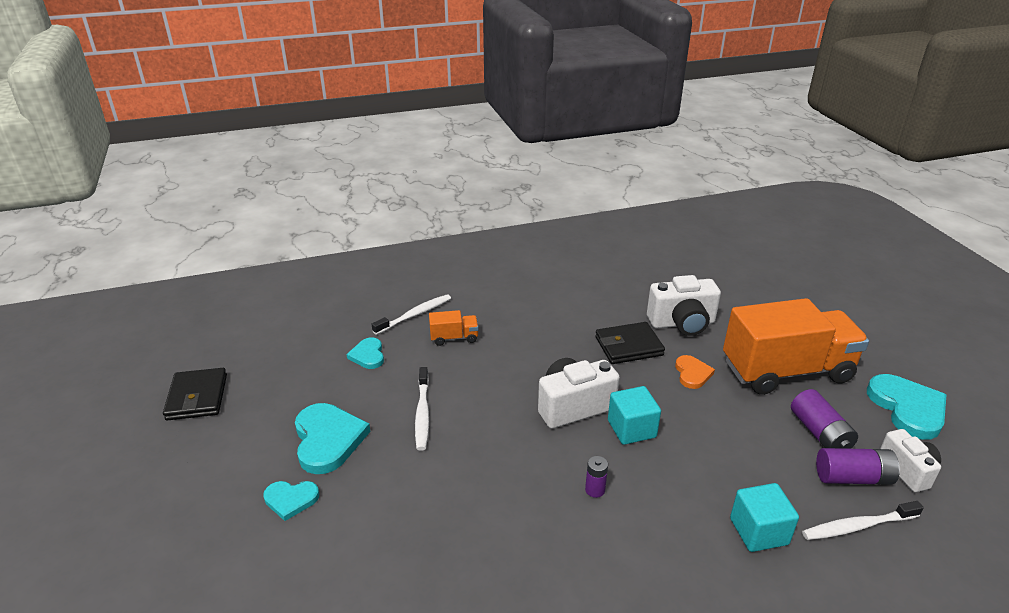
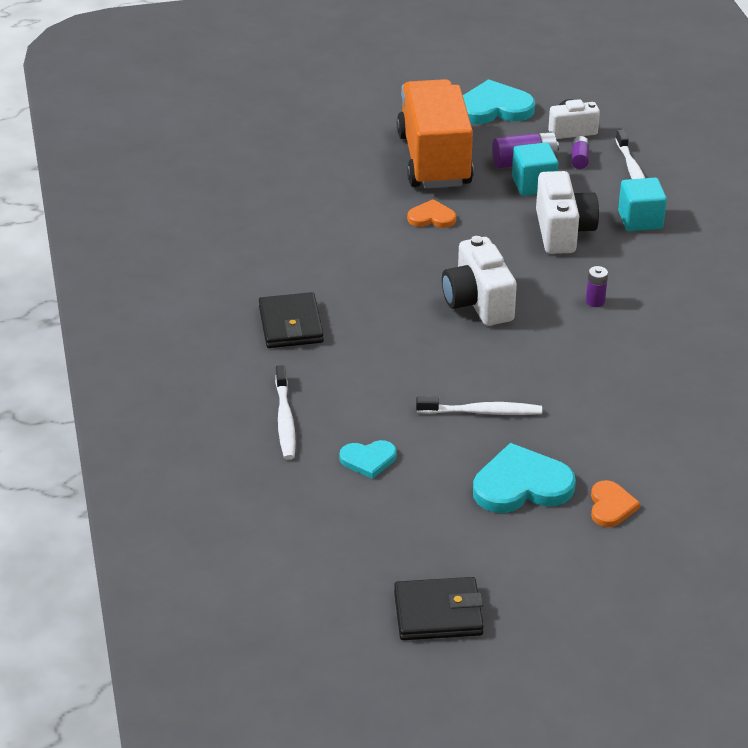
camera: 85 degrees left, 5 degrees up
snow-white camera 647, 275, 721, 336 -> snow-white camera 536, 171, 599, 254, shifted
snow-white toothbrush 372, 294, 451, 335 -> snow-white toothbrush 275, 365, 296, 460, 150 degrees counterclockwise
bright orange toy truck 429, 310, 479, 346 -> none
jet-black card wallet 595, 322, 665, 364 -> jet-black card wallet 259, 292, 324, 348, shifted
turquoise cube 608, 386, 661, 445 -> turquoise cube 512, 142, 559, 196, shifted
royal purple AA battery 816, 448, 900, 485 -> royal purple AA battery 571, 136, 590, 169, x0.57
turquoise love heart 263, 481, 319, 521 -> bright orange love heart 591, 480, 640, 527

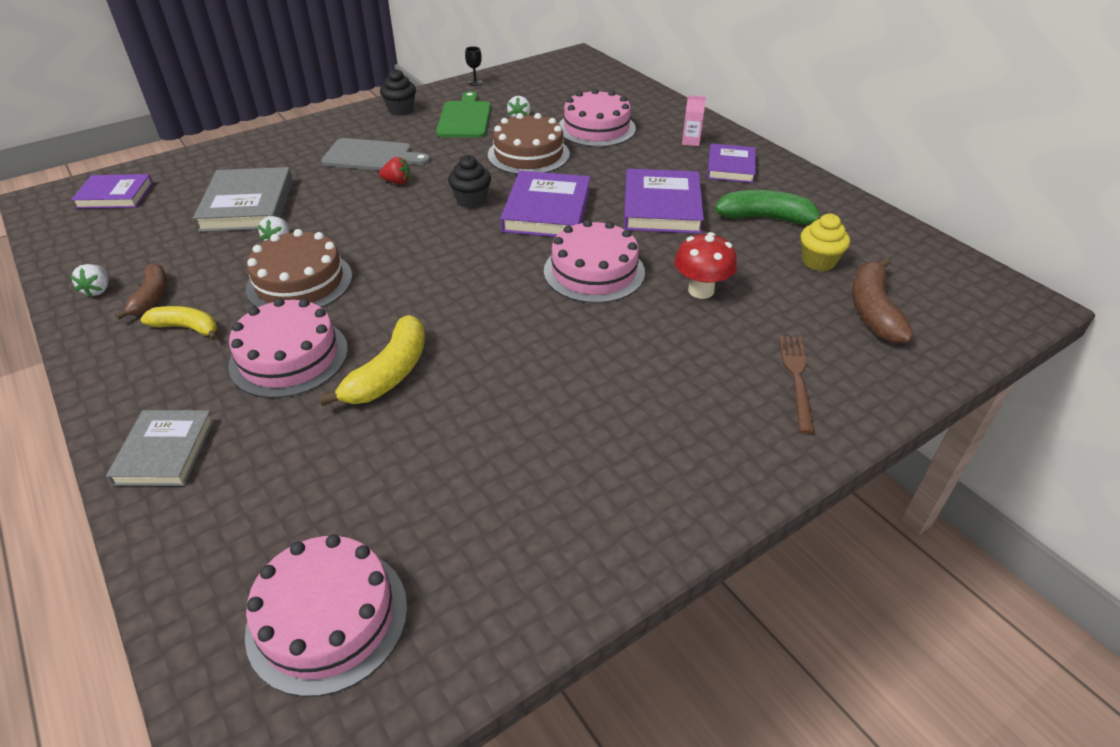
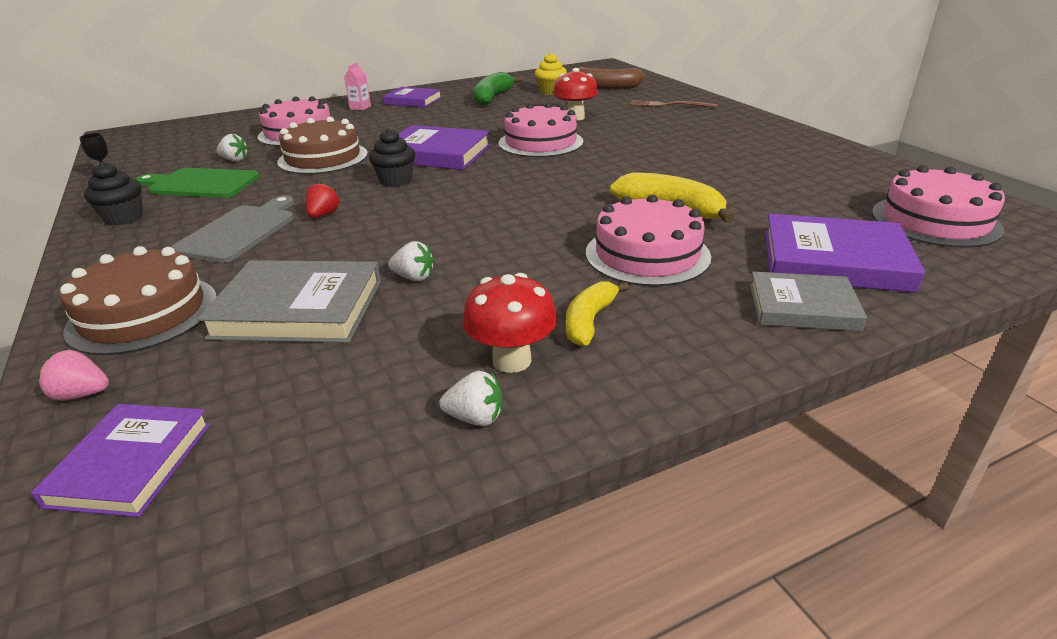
camera: 80 degrees left, 10 degrees down
royal purple hardback 624, 169, 704, 234 -> royal purple hardback 765, 214, 925, 293, shifted
brown cake 246, 229, 352, 308 -> brown cake 60, 246, 217, 355, shifted
brown banana fruit 115, 263, 167, 320 -> red fungus 462, 273, 557, 373
none -> rosy toy strawberry 37, 350, 109, 401

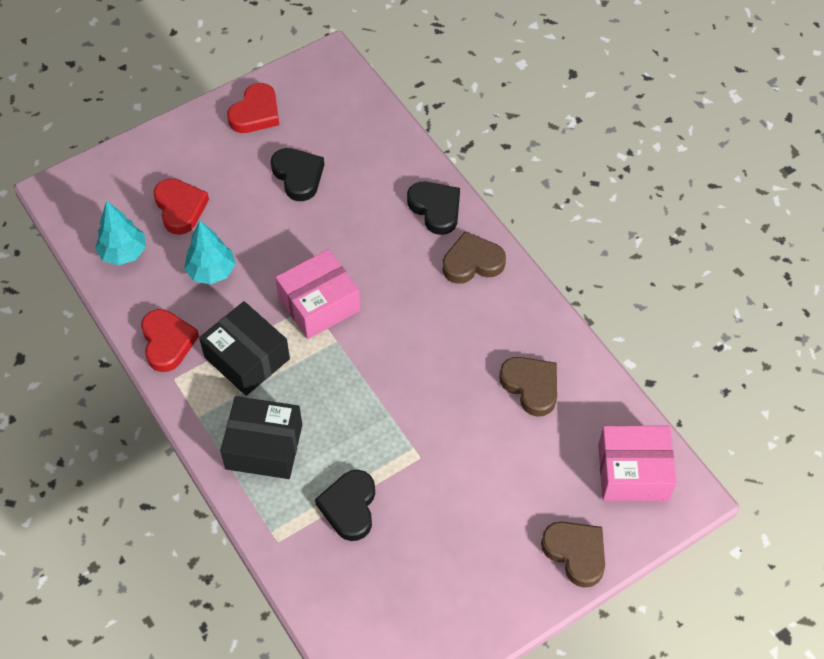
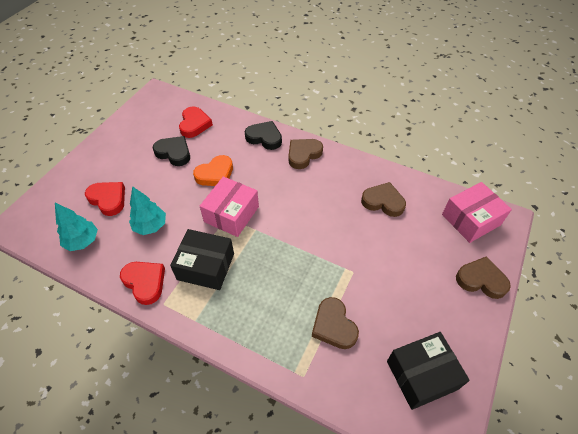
camera: 30 degrees left, 5 degrees down
red love heart 227, 83, 279, 133 -> red love heart 179, 106, 213, 138, shifted
jet-black box 220, 396, 302, 479 -> jet-black box 387, 332, 470, 410, shifted
jet-black love heart 315, 470, 375, 541 -> brown love heart 312, 297, 359, 349
none -> bright orange love heart 193, 155, 233, 186

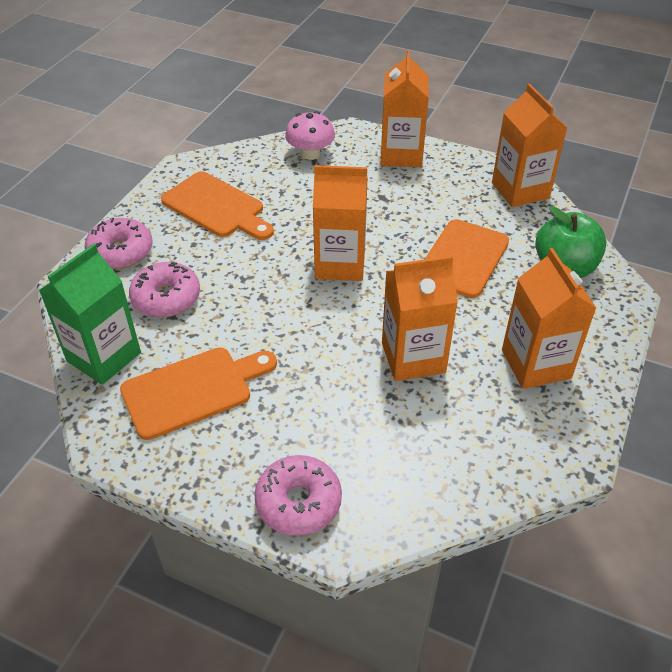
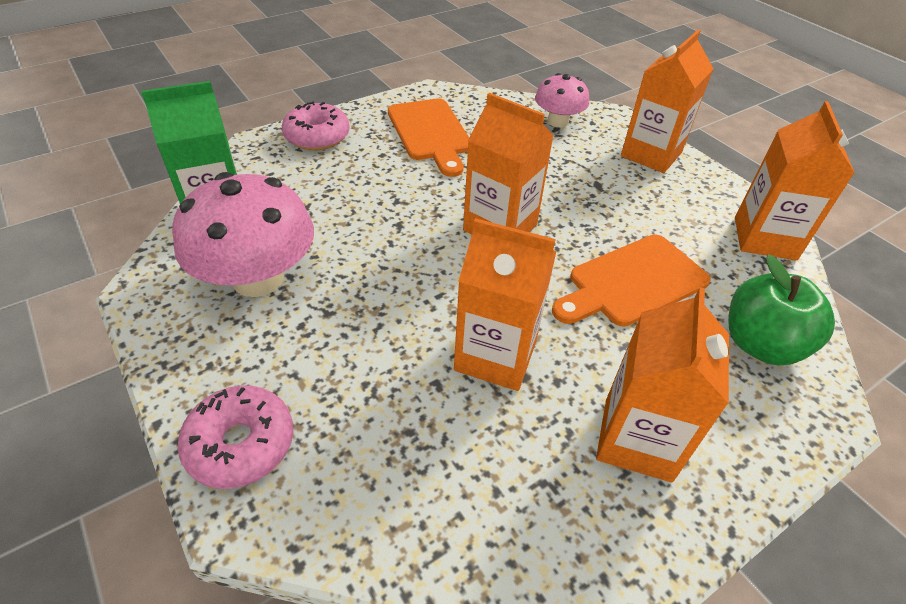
camera: 30 degrees right, 0 degrees up
rosy doughnut 129, 262, 200, 317 -> none
bright orange chopping board 120, 348, 277, 440 -> rosy fungus 172, 172, 314, 297

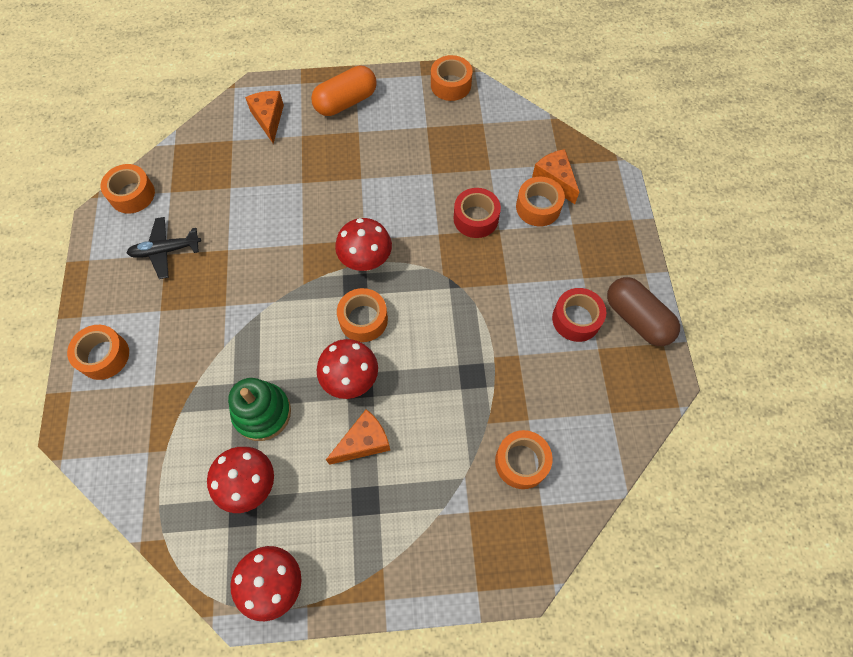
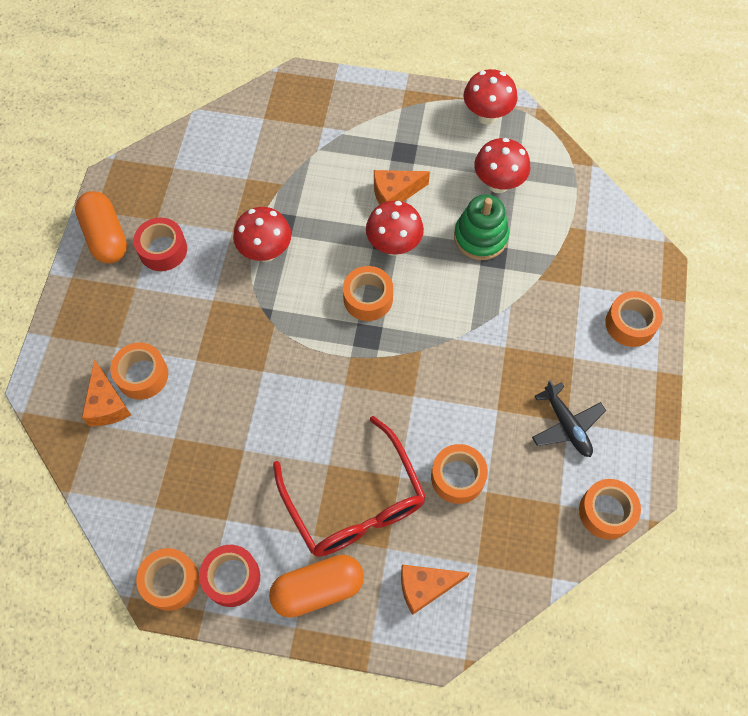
camera: 165 degrees left, 0 degrees up
bright orange cheese wedge 245, 91, 284, 144 -> bright orange cheese wedge 401, 564, 470, 615, 75 degrees clockwise
red roll of tape 453, 188, 501, 238 -> red roll of tape 199, 545, 260, 607, shifted
jet-black plane 127, 217, 201, 279 -> jet-black plane 532, 380, 606, 457, 60 degrees clockwise
red fungus 335, 218, 392, 271 -> red fungus 233, 207, 291, 262, shifted
brown pill 607, 277, 680, 346 -> bright orange pill 75, 191, 127, 264
bright orange roll of tape 495, 430, 553, 489 -> bright orange roll of tape 431, 444, 488, 504, shifted
none -> red eyeglasses 273, 416, 426, 557

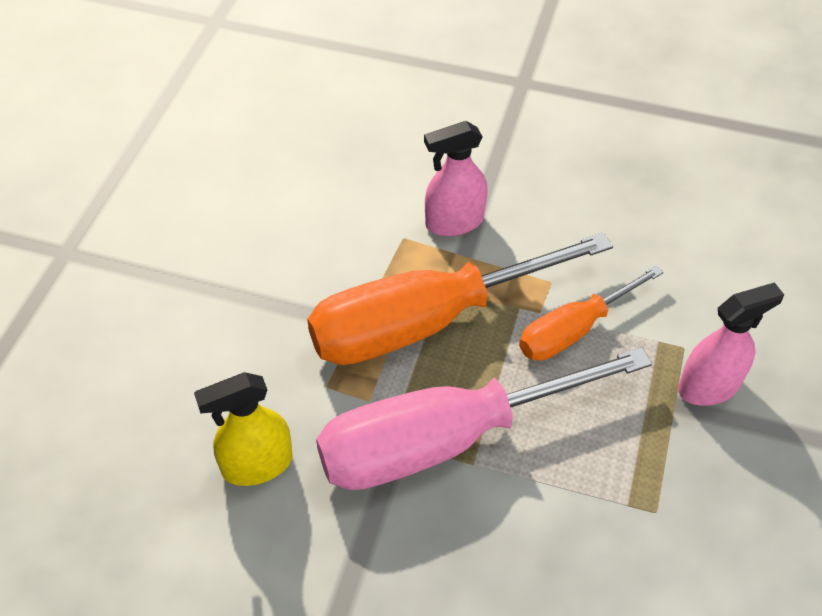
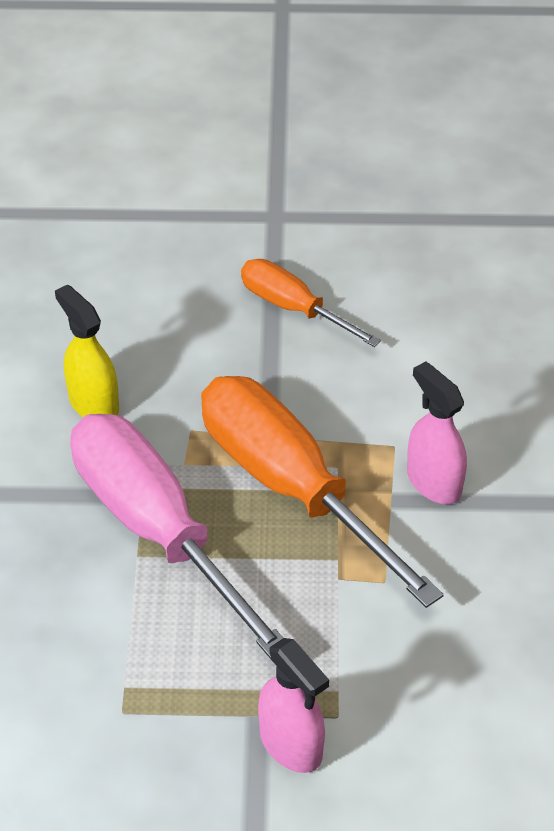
camera: 75 degrees right, 5 degrees down
bright orange flat screwdriver 519, 265, 664, 361 -> bright orange flat screwdriver 241, 259, 381, 347, shifted

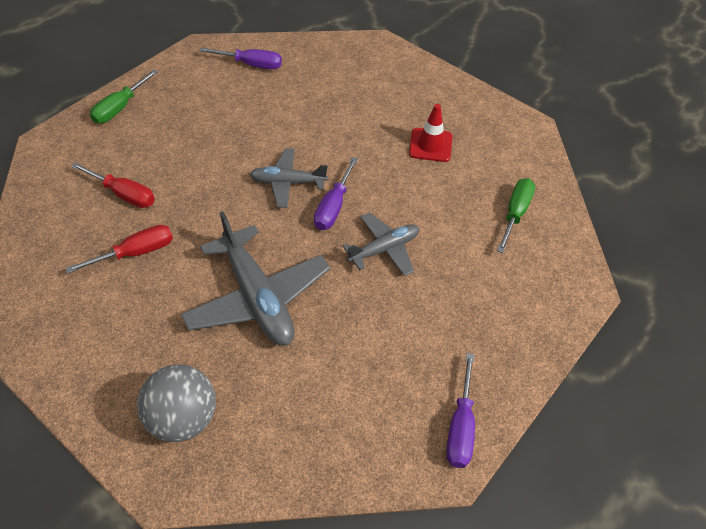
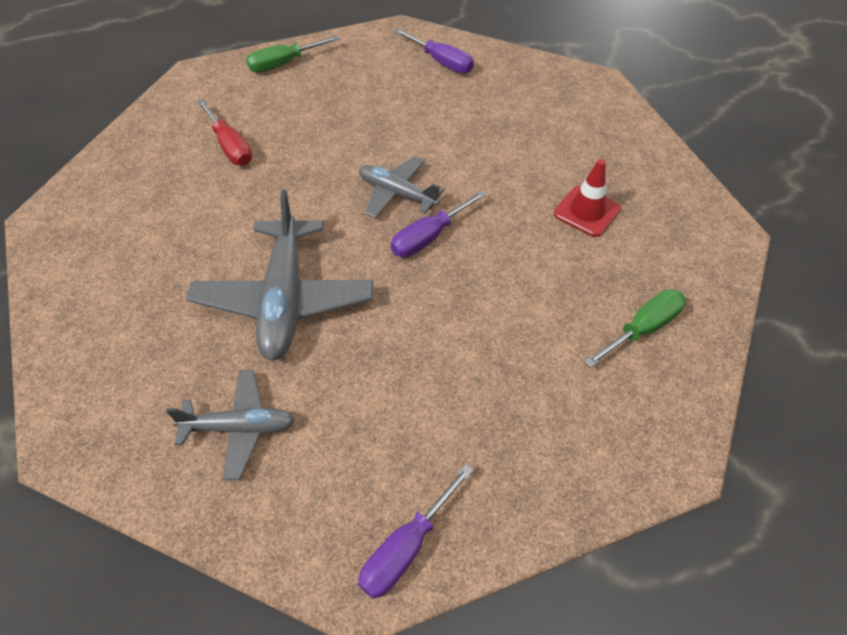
camera: 30 degrees right, 0 degrees up
ash-grey plane 343, 213, 419, 276 -> ash-grey plane 166, 370, 295, 480, shifted
red flat screwdriver 66, 225, 173, 273 -> none
ash-grey ball 137, 364, 216, 442 -> none

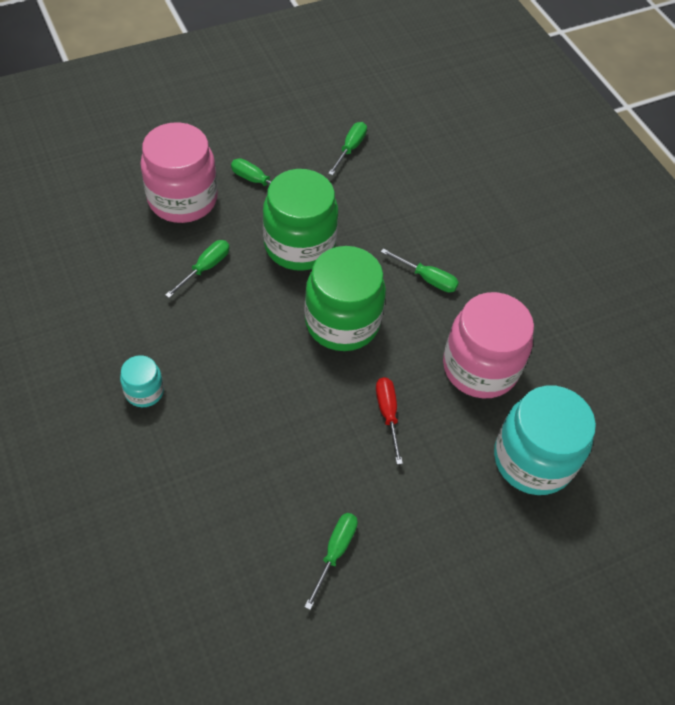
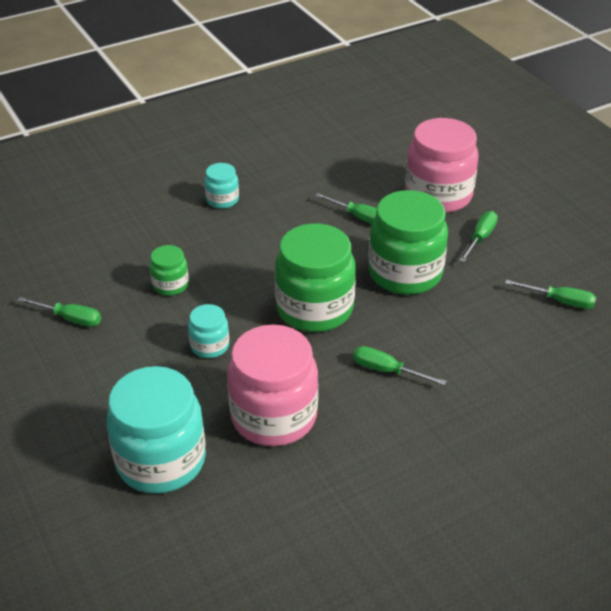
camera: 90 degrees right, 15 degrees down
emerald flat screwdriver 381, 248, 459, 292 -> emerald flat screwdriver 353, 346, 446, 385, 90 degrees clockwise
red flat screwdriver 376, 377, 403, 465 -> turquoise jam jar 188, 304, 229, 358
none -> emerald jam jar 150, 245, 189, 296

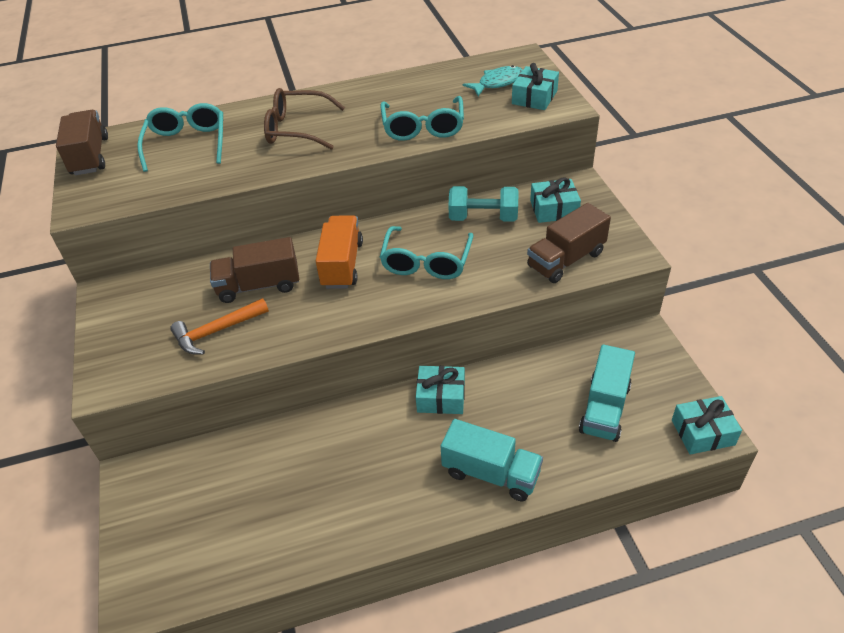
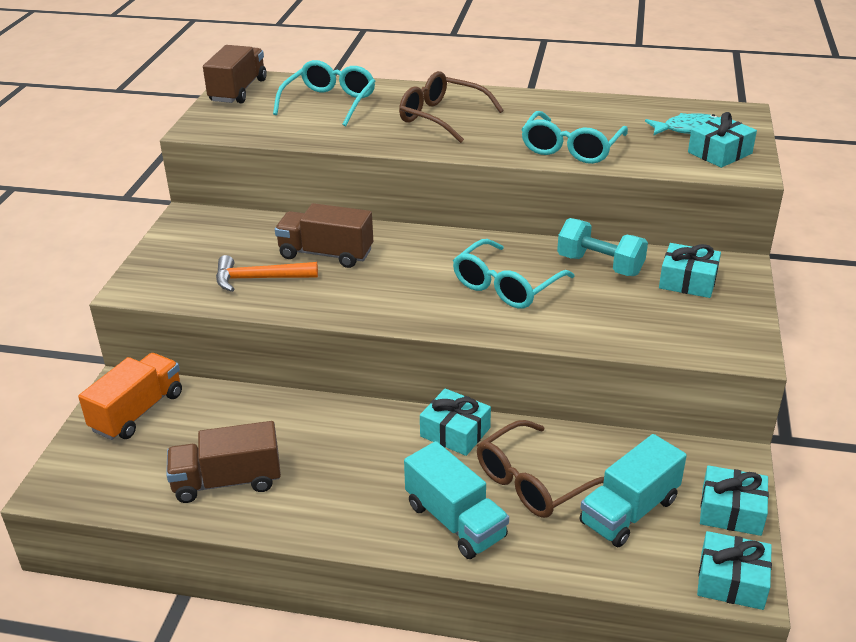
camera: 25 degrees right, 10 degrees down
brown toy truck 527, 203, 611, 283 -> brown toy truck 166, 421, 281, 503, shifted
bright orange toy truck 316, 215, 363, 289 -> bright orange toy truck 78, 353, 182, 440, shifted
none -> brown eyeglasses 477, 420, 604, 518
none -> turquoise present 700, 465, 769, 536

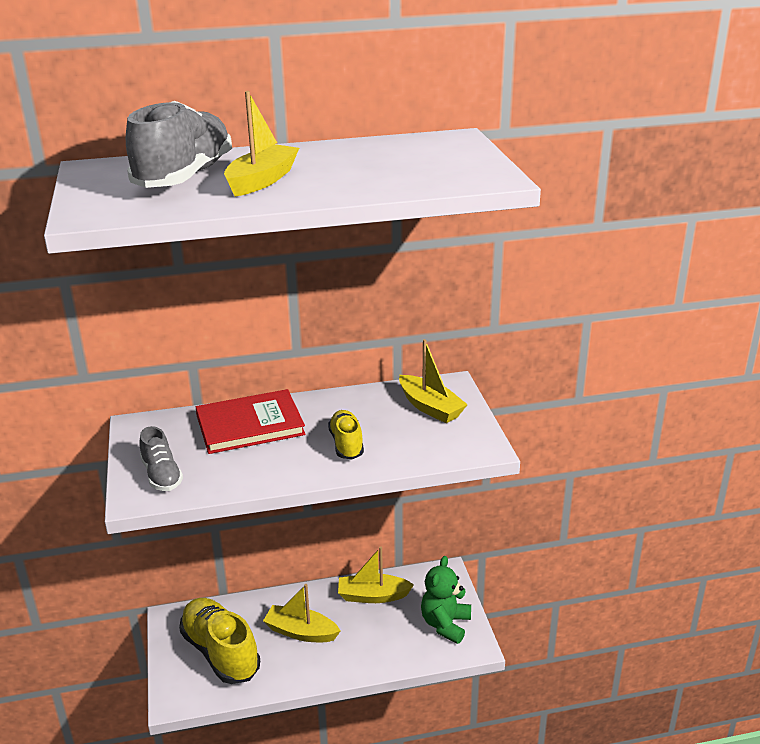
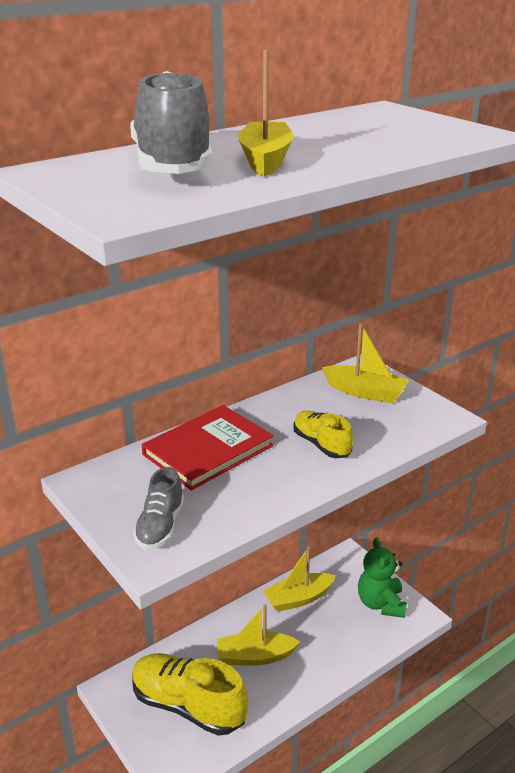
camera: 25 degrees left, 0 degrees up
ash-grey shoe 139, 426, 183, 491 -> ash-grey shoe 133, 467, 184, 550, 60 degrees clockwise

